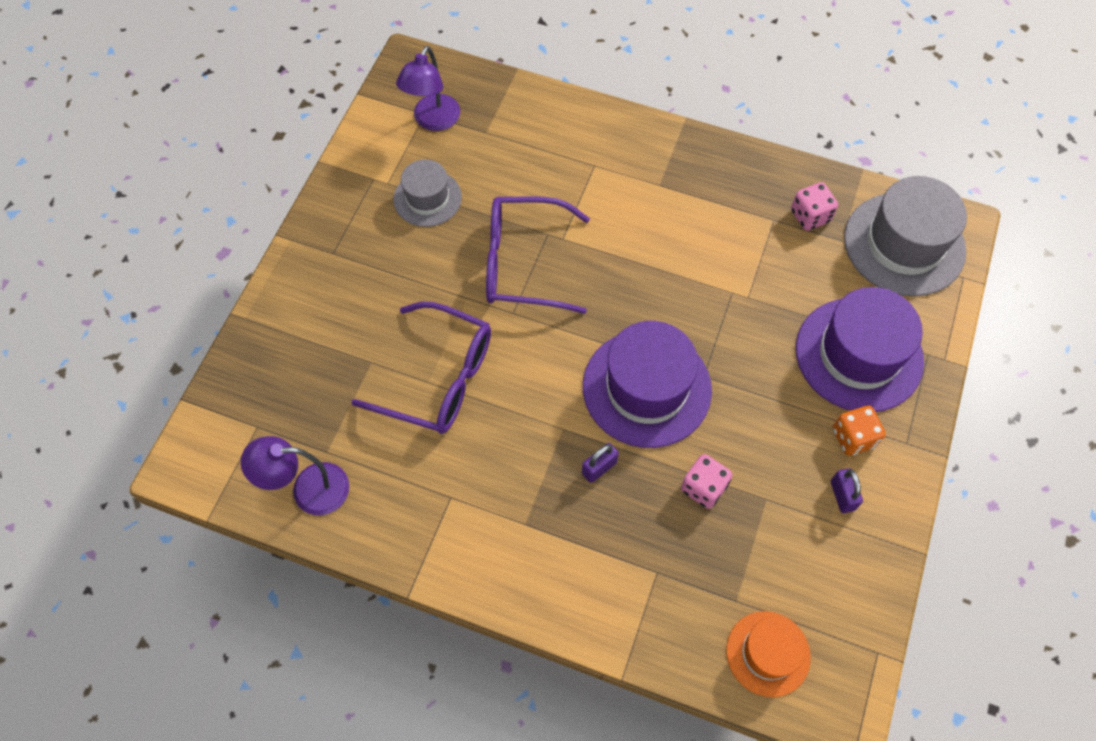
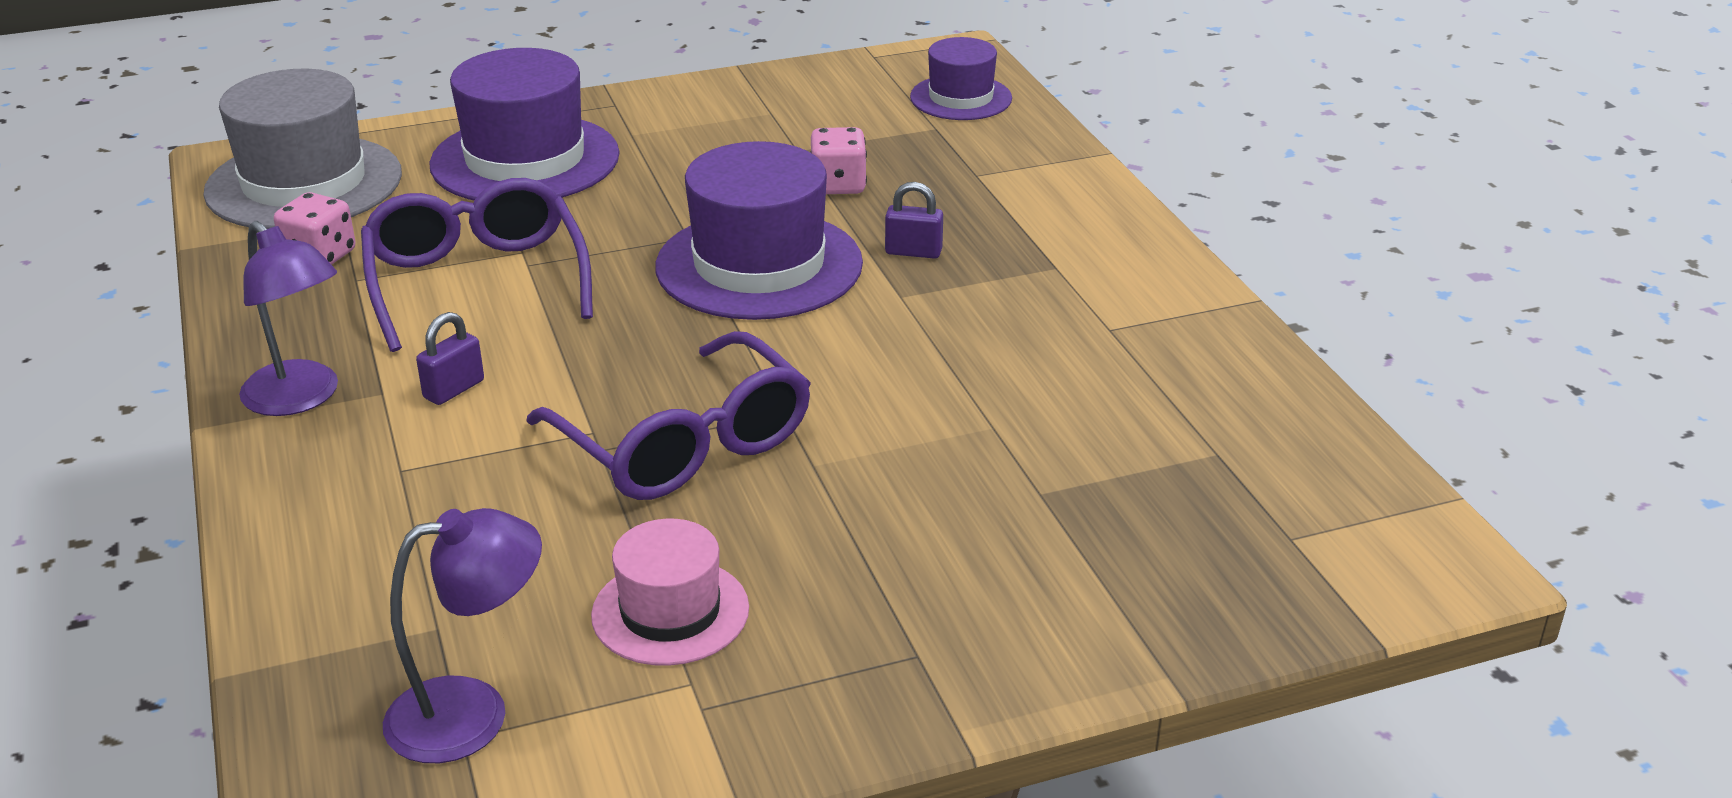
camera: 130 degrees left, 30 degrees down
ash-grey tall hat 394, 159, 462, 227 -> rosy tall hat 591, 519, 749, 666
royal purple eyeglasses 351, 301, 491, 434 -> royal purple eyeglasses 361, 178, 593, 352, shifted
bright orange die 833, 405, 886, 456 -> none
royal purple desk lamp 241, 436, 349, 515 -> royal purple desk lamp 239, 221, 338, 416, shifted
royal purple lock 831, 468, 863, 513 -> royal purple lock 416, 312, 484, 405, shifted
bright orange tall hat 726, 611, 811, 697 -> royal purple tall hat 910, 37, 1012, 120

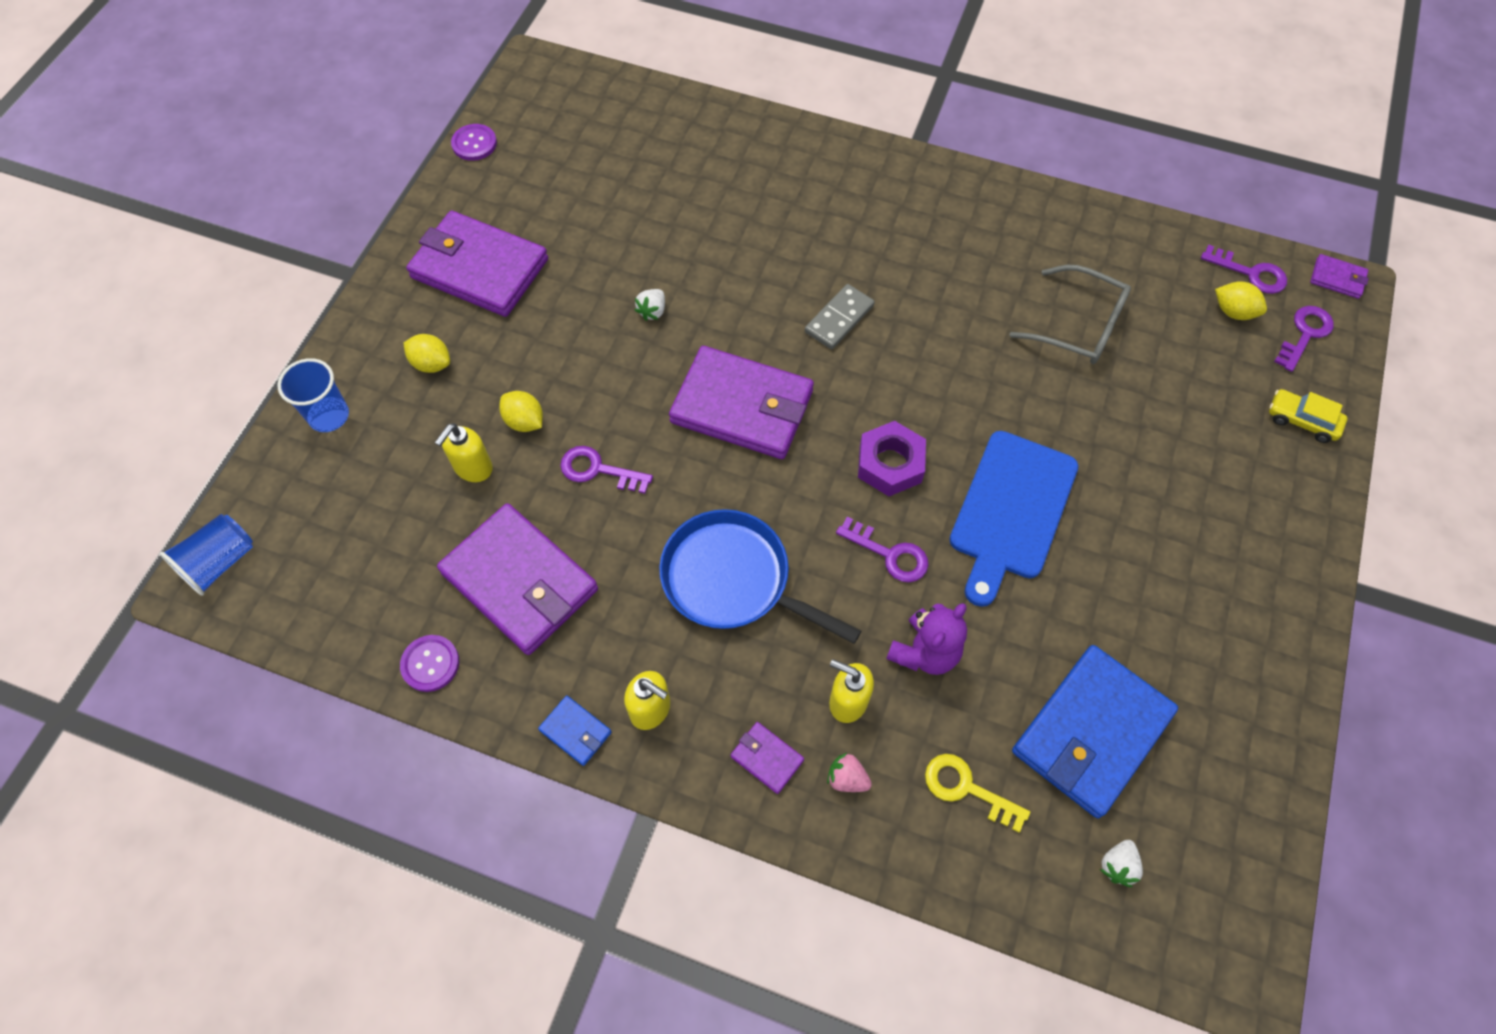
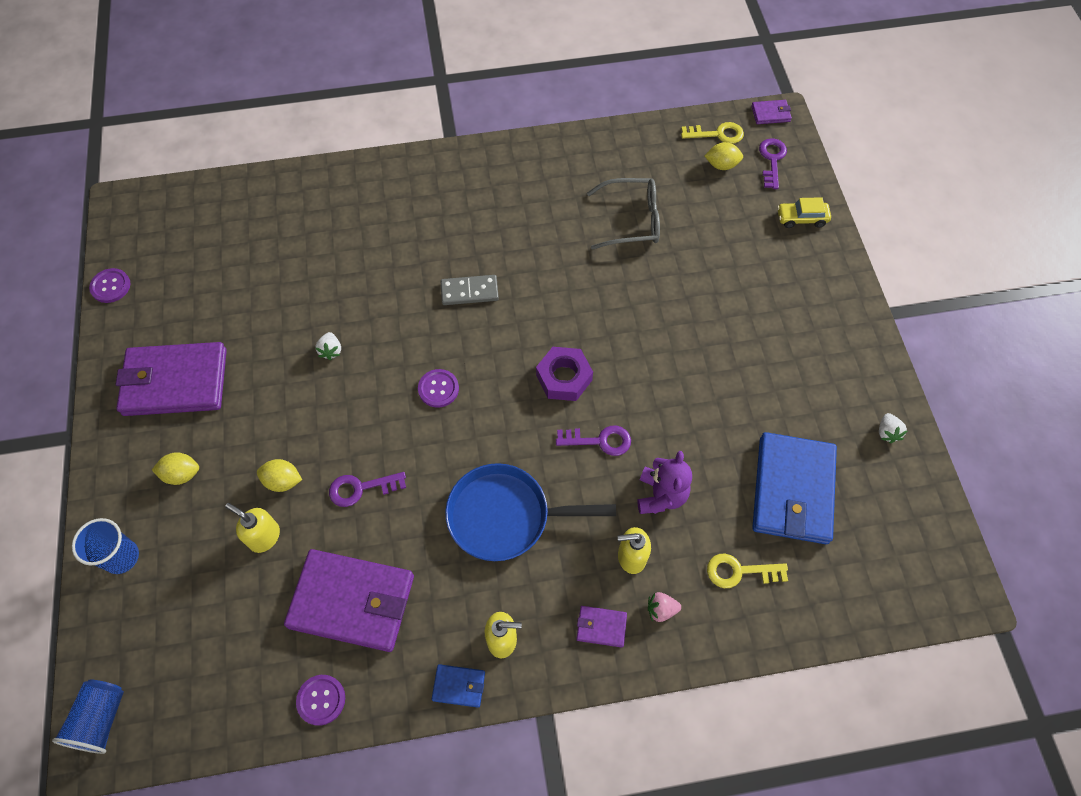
camera: 30 degrees left, 0 degrees up
royal purple key 1201, 245, 1287, 294 -> yellow key 681, 122, 744, 144
ash-grey domino piece 805, 284, 874, 349 -> ash-grey domino piece 441, 275, 499, 305, 75 degrees clockwise
royal purple card wallet 669, 346, 814, 459 -> royal purple button 418, 369, 459, 407
yellow soap dispenser 435, 423, 493, 482 -> yellow soap dispenser 225, 503, 280, 553, 120 degrees clockwise
blue chopping board 949, 431, 1078, 607 -> none
snow-white toy strawberry 1100, 840, 1143, 887 -> snow-white toy strawberry 879, 413, 907, 443, shifted

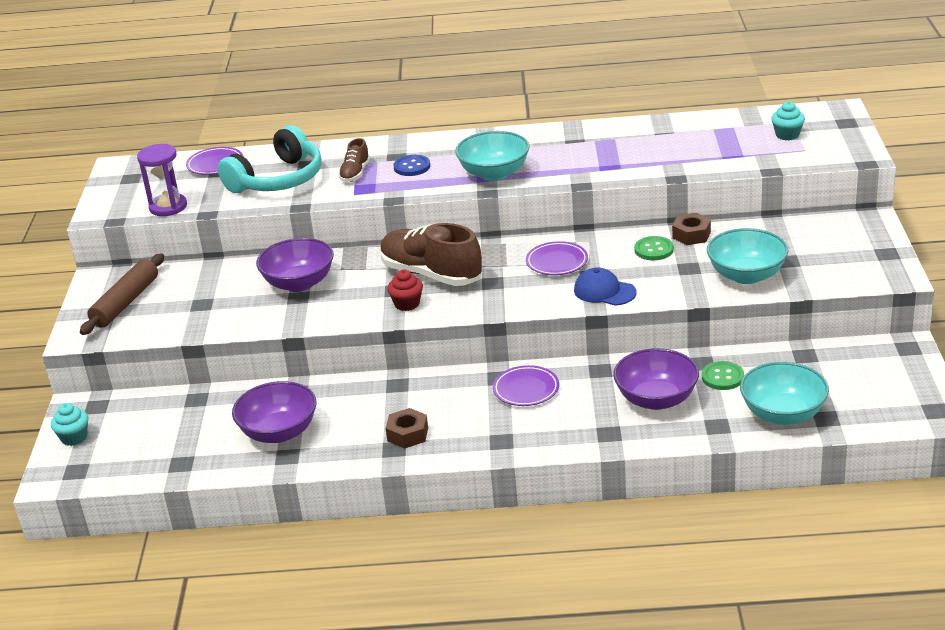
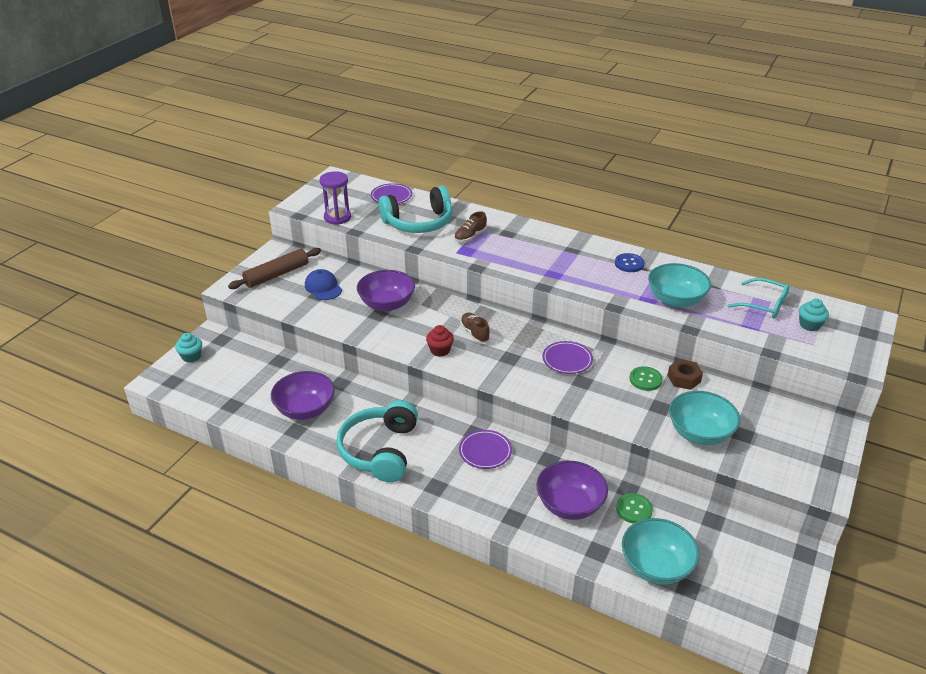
camera: 25 degrees right, 5 degrees up
turquoise serving bowl 455, 131, 530, 181 -> turquoise serving bowl 648, 263, 711, 307, shifted
blue button 394, 155, 430, 176 -> blue button 615, 253, 645, 272, shifted
brown shoe 380, 223, 482, 286 -> brown shoe 460, 313, 490, 343, x0.49
blue baseball cap 574, 267, 637, 306 -> blue baseball cap 305, 269, 342, 300, shifted
brown hexagon nut 386, 408, 428, 449 -> turquoise headphones 336, 400, 418, 482
none -> turquoise eyeglasses 727, 278, 790, 318

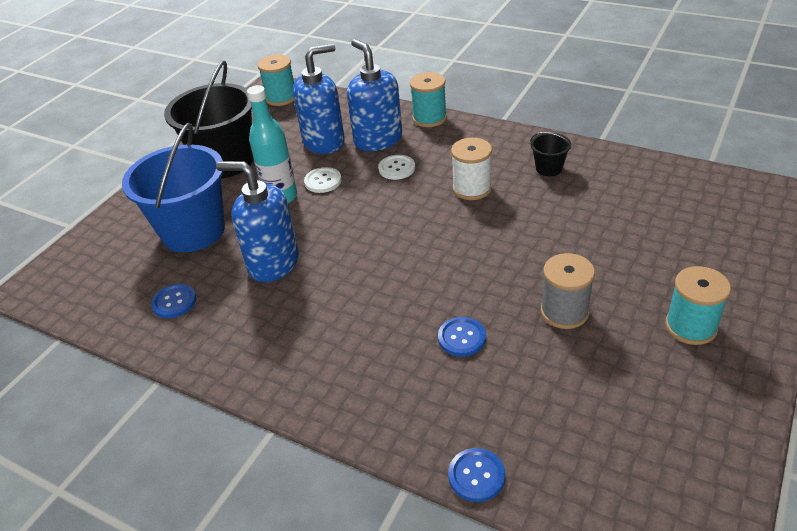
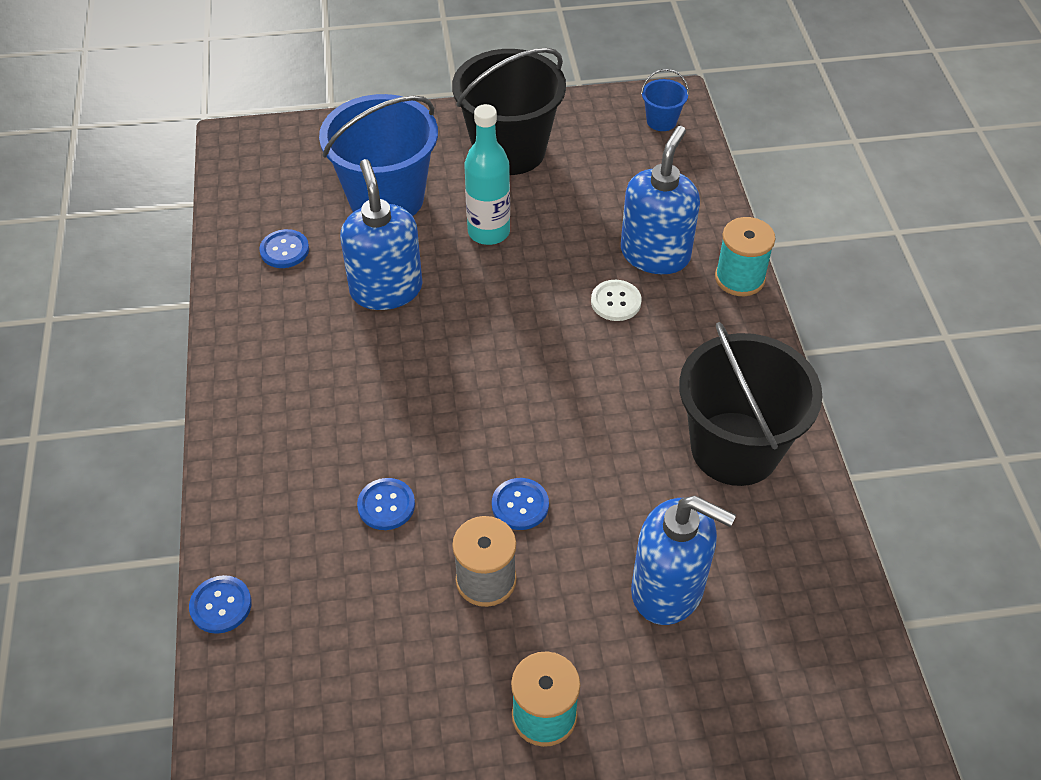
camera: 50 degrees right, 10 degrees up
blue soap dispenser 293, 44, 345, 154 -> blue soap dispenser 631, 496, 736, 625, shifted
turquoise spool 258, 54, 294, 106 -> blue sand bucket 641, 69, 689, 131
jet-black sand bucket 530, 132, 571, 176 -> jet-black sand bucket 679, 322, 823, 486, x2.34
snow-white spool 451, 138, 492, 200 -> none
snow-white button 304, 167, 342, 193 -> none
none -> blue button 492, 478, 549, 530

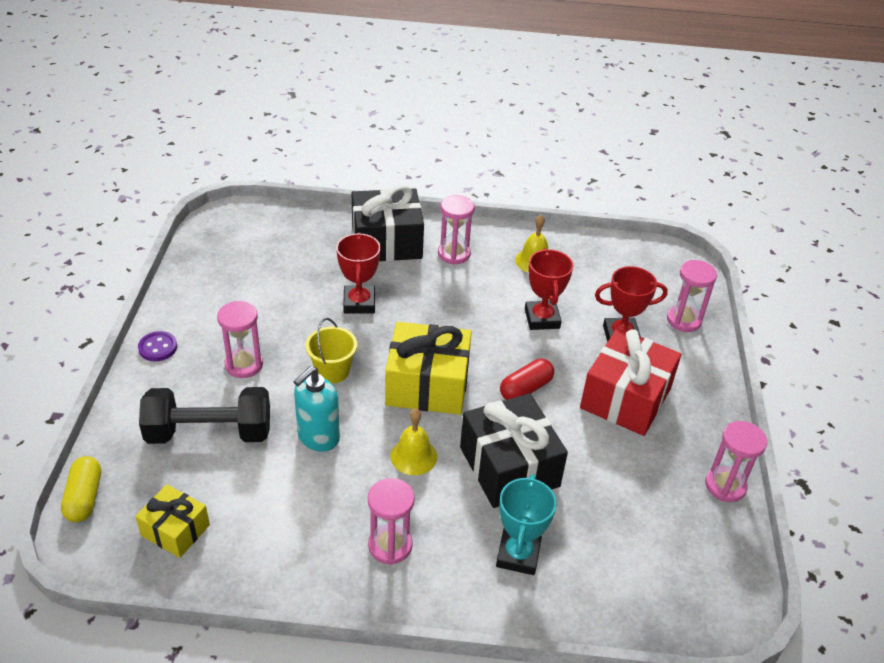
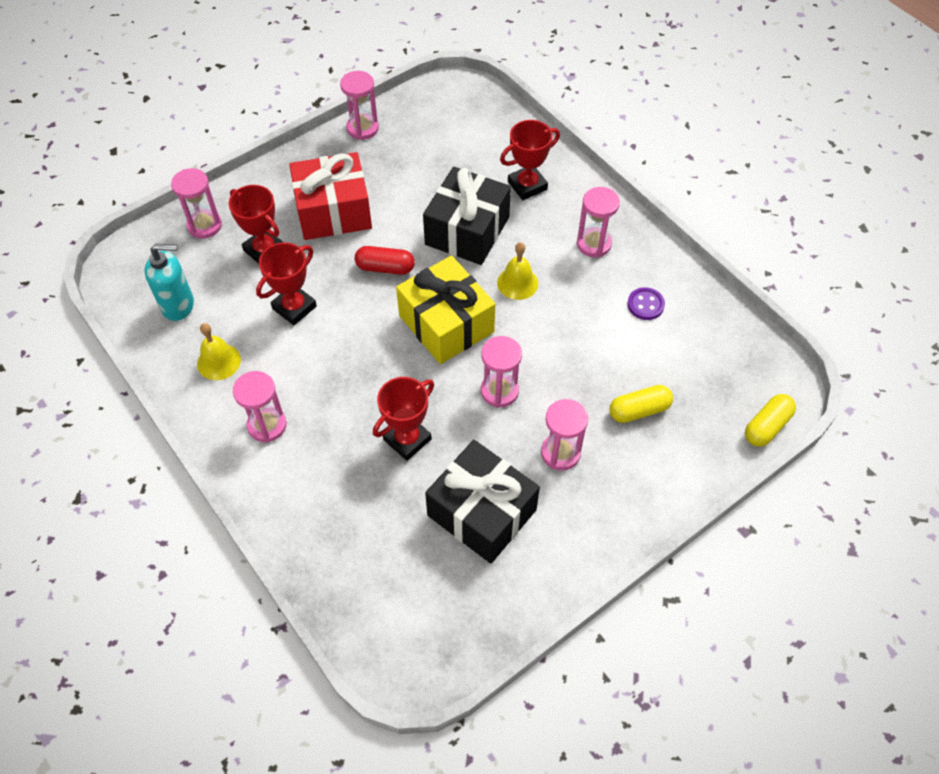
camera: 130 degrees left, 15 degrees up
jet-black present 352, 185, 424, 261 -> jet-black present 425, 440, 540, 564, shifted
yellow sand bucket 305, 318, 357, 383 -> rosy hourglass 481, 336, 522, 408
royal purple button 138, 331, 177, 361 -> royal purple button 627, 287, 665, 320, shifted
turquoise soap dispenser 294, 366, 340, 452 -> turquoise soap dispenser 145, 244, 194, 321, shifted
jet-black free weight 139, 387, 270, 444 -> yellow pill 609, 385, 673, 423
turquoise trophy 496, 474, 557, 575 -> red trophy 500, 120, 560, 200
yellow present 135, 484, 210, 558 -> none

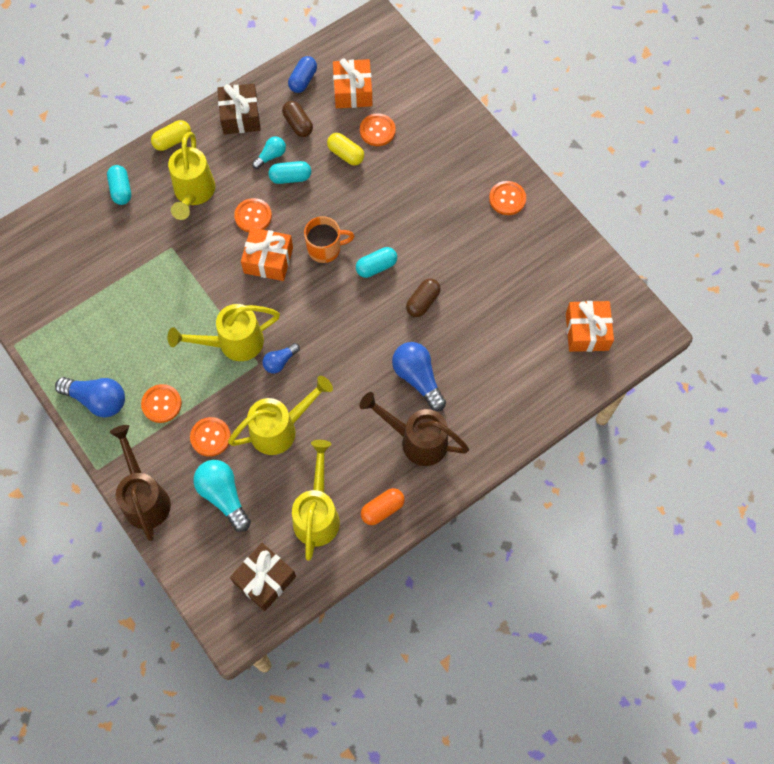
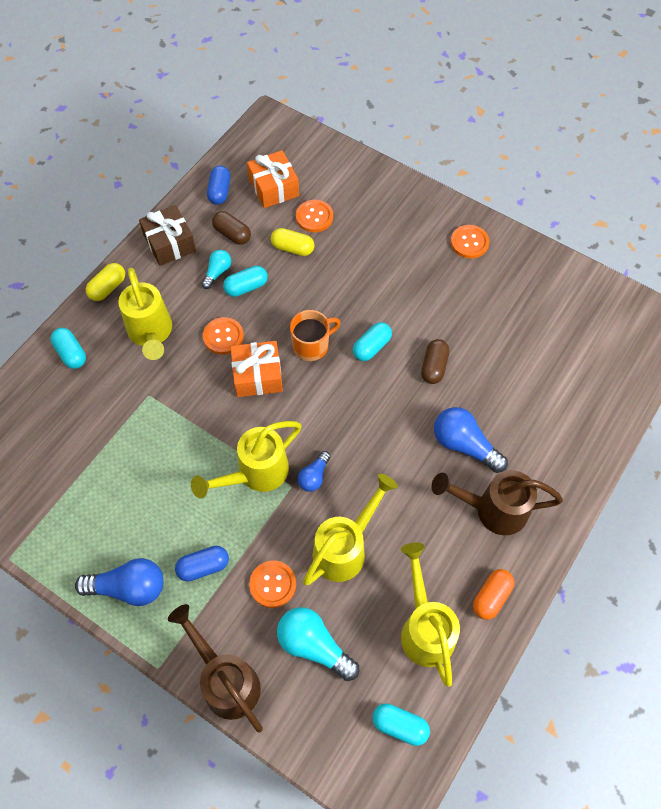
camera: 20 degrees left, 5 degrees down
bright orange present 566, 301, 614, 352 -> none
bright orange button 141, 384, 182, 423 -> blue pill 175, 546, 229, 582
brown present 230, 543, 296, 611 -> turquoise pill 372, 704, 430, 746

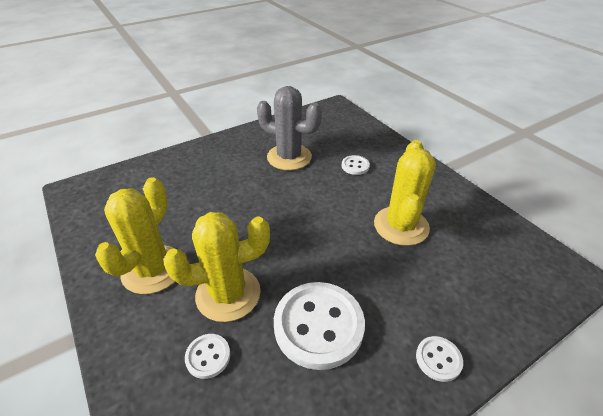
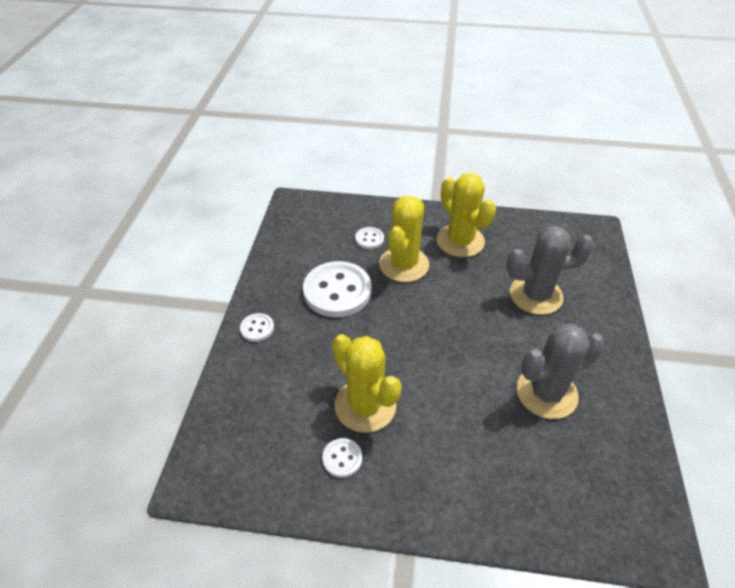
camera: 130 degrees right, 5 degrees up
snow-white button 342, 155, 370, 175 -> snow-white button 322, 438, 362, 478, shifted
none -> ash-grey prickly plant 506, 225, 594, 315

